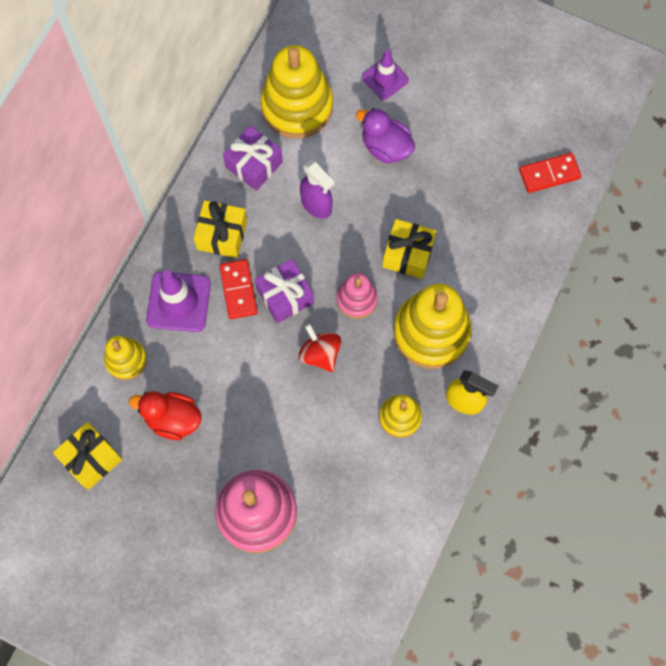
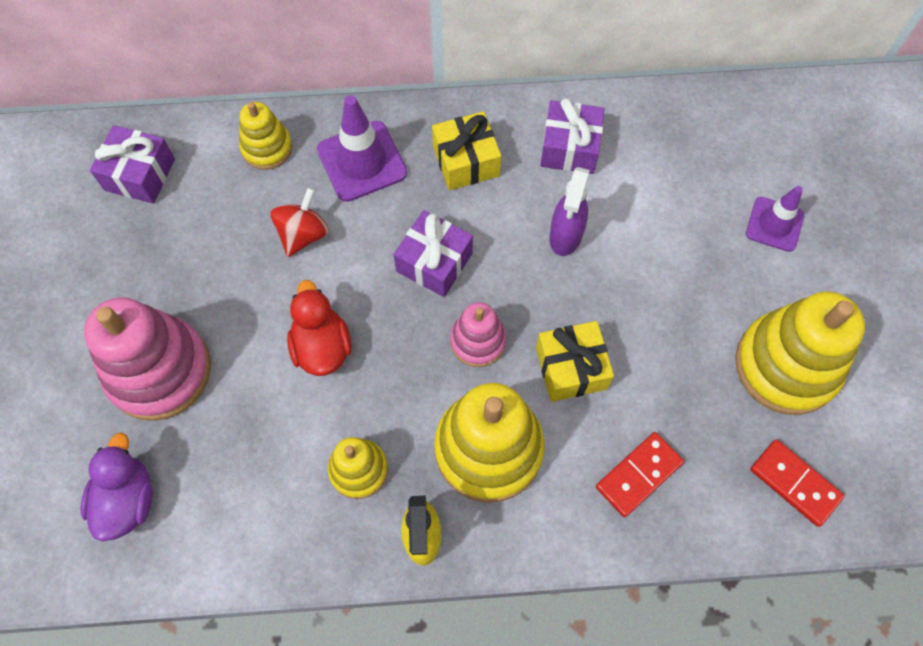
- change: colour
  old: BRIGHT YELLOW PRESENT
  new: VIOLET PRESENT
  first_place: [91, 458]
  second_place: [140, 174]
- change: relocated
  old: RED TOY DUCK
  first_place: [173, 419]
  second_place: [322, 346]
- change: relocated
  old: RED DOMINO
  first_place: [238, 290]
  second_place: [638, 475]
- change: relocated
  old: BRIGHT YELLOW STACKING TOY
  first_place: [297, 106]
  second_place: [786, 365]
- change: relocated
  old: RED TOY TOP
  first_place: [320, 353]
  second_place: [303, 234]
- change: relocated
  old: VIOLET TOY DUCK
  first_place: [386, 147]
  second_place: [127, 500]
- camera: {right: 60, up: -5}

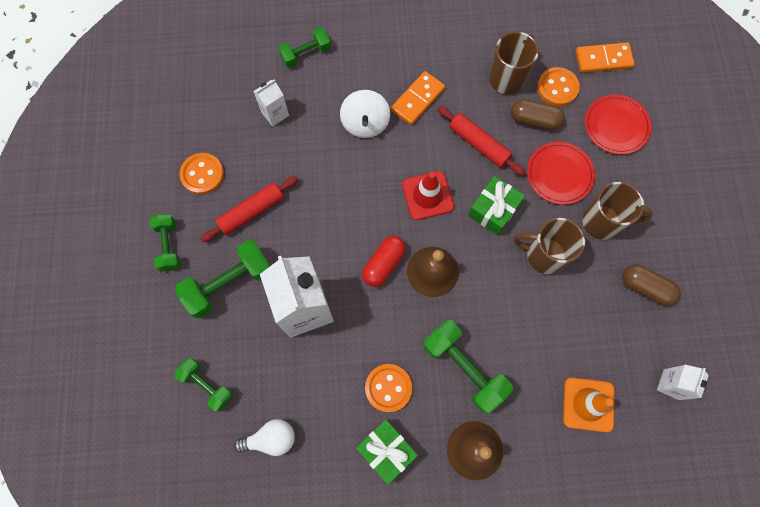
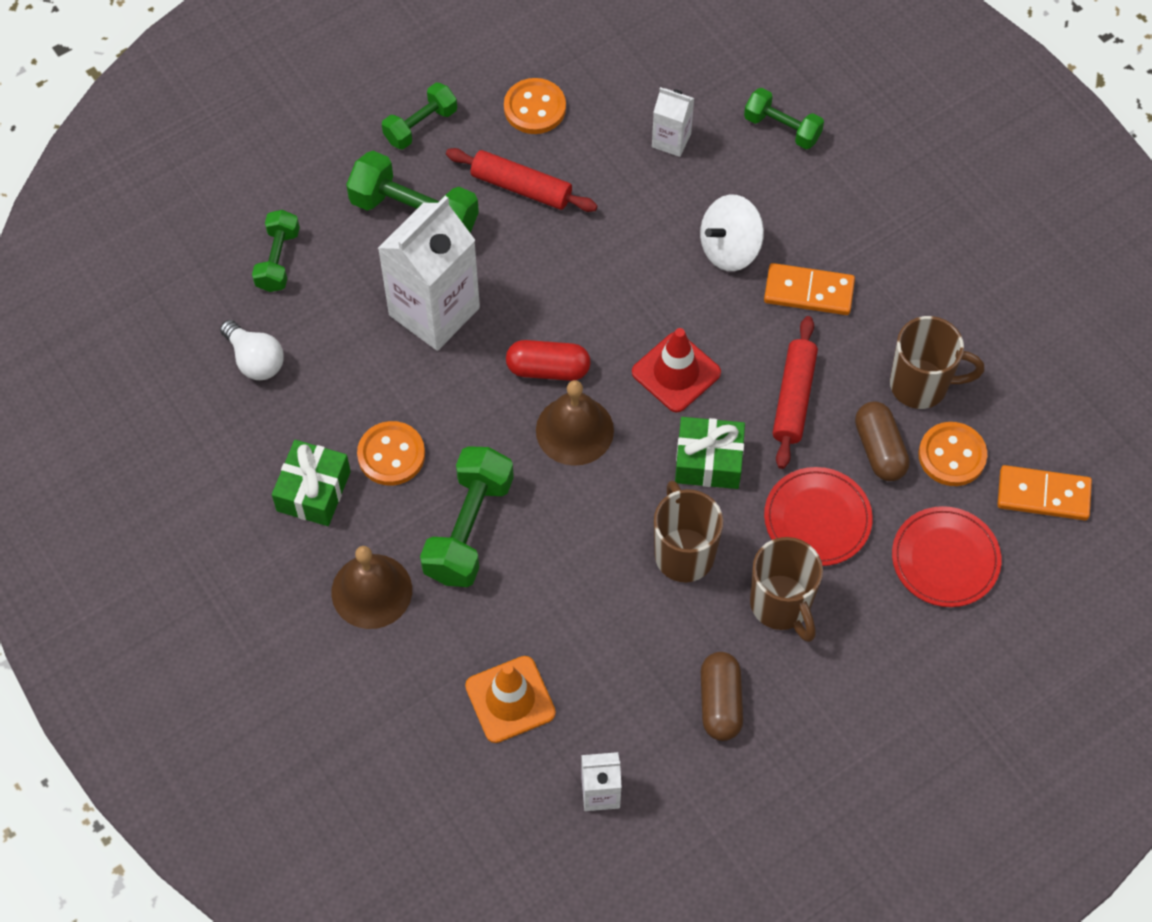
- change: spun
  old: ORANGE-COLOURED DOMINO
  first_place: [603, 59]
  second_place: [1043, 495]
  degrees: -45
- camera: {right: 60, up: -10}

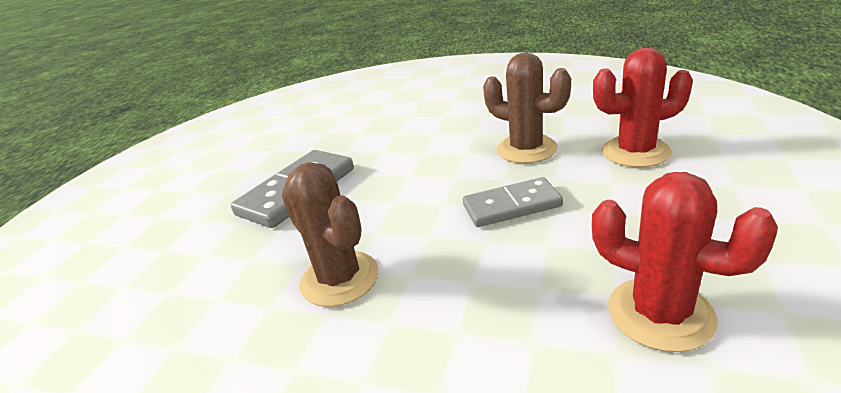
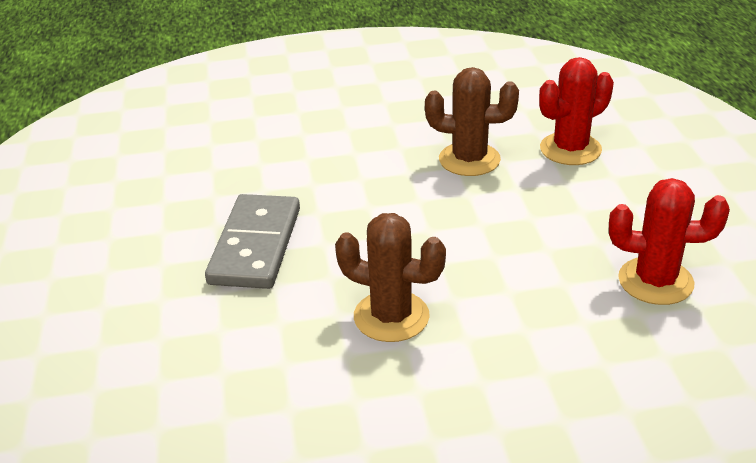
- change: missing
  old: GREY DOMINO
  first_place: [511, 206]
- camera: {right: -30, up: 5}

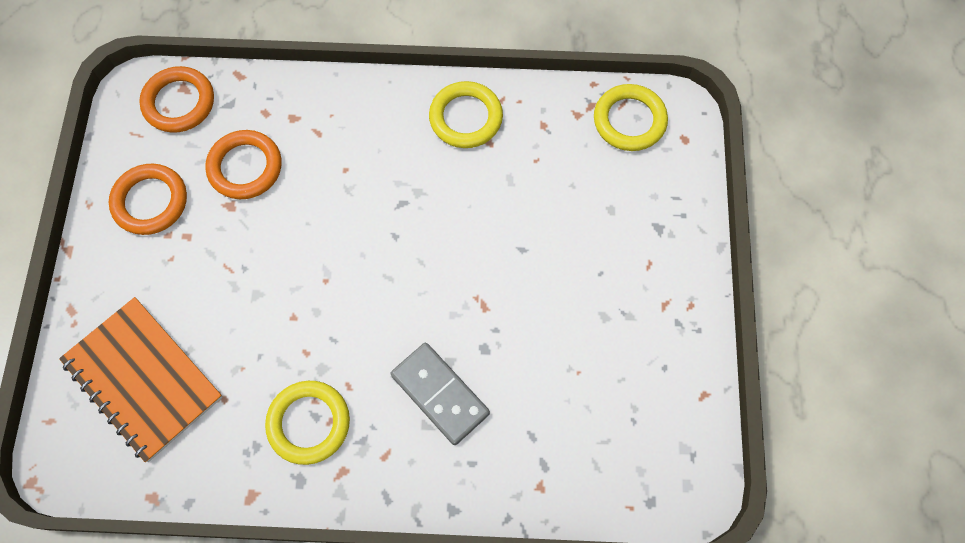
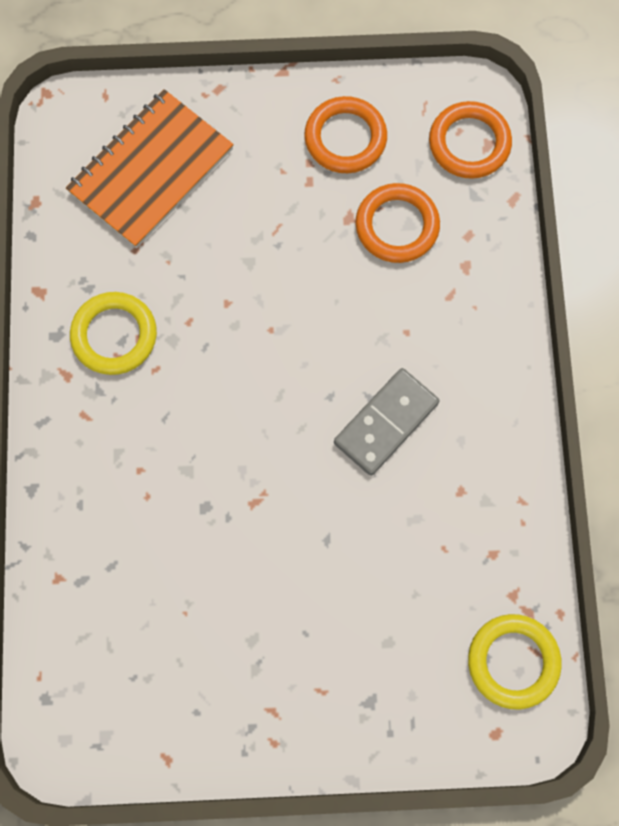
- change: relocated
  old: GREY DOMINO
  first_place: [439, 394]
  second_place: [386, 423]
- change: missing
  old: BRIGHT YELLOW HOOP
  first_place: [466, 118]
- camera: {right: 85, up: 5}

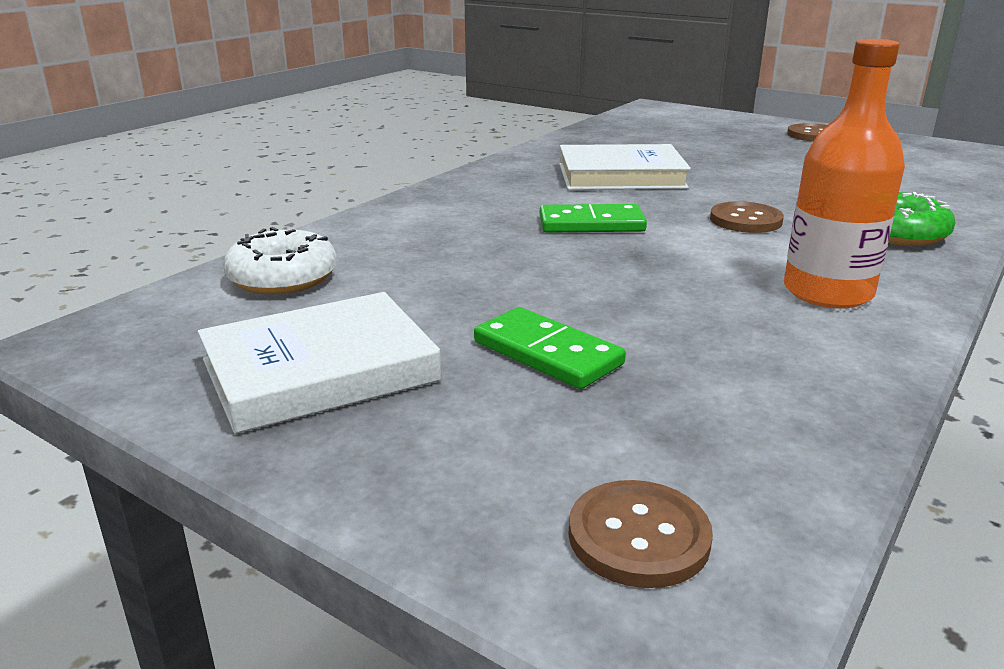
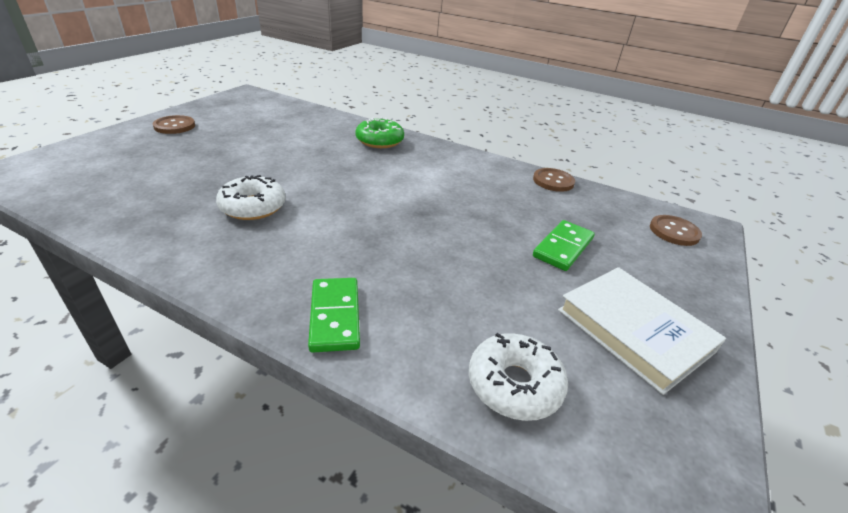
- change: relocated
  old: EMERALD DOMINO
  first_place: [591, 224]
  second_place: [335, 316]
- change: exchanged
  old: PURE WHITE HARDBACK
  new: PURE WHITE GLAZED DONUT
  first_place: [621, 176]
  second_place: [253, 207]
- change: relocated
  old: BROWN BUTTON
  first_place: [745, 220]
  second_place: [553, 181]
- change: missing
  old: ORANGE-COLOURED BOTTLE
  first_place: [827, 292]
- camera: {right: -100, up: 10}

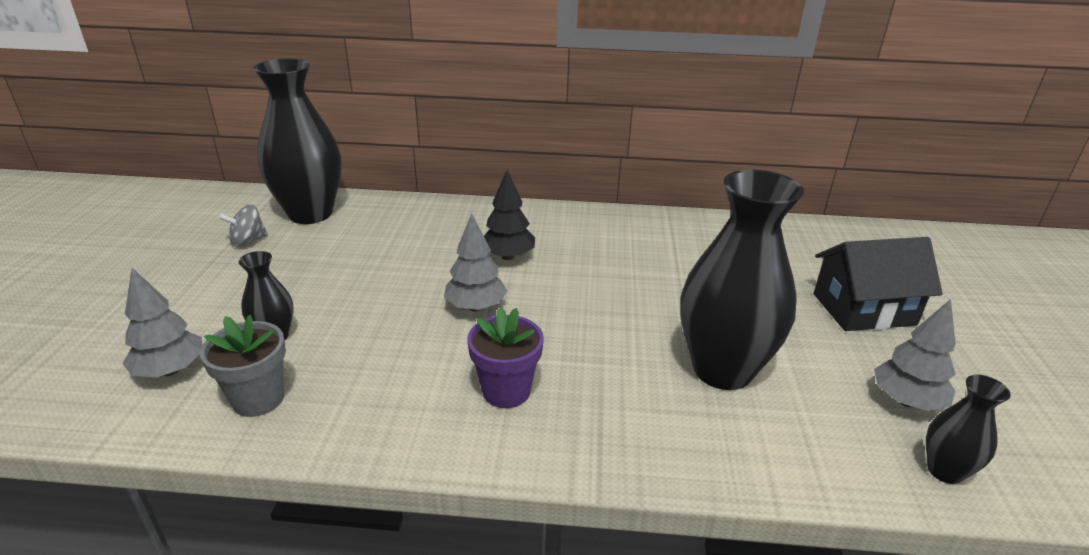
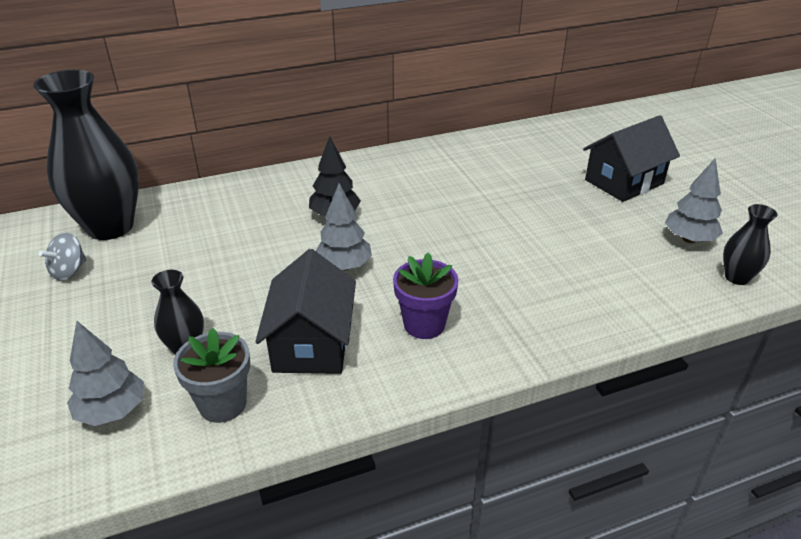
- change: missing
  old: EBONY FLOWER VASE
  first_place: [722, 370]
- change: appeared
  new: EBONY COTTAGE
  second_place: [312, 343]
- camera: {right: -25, up: 5}

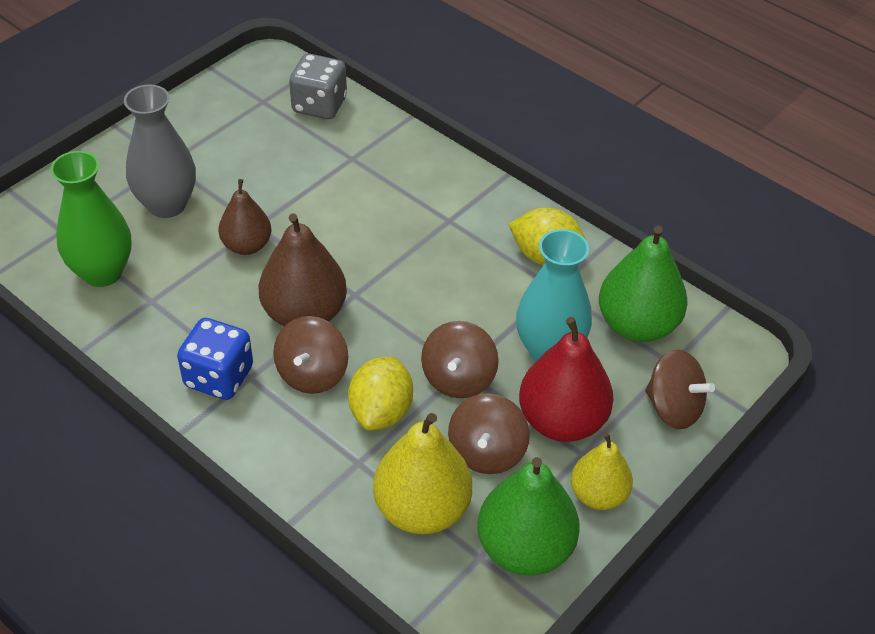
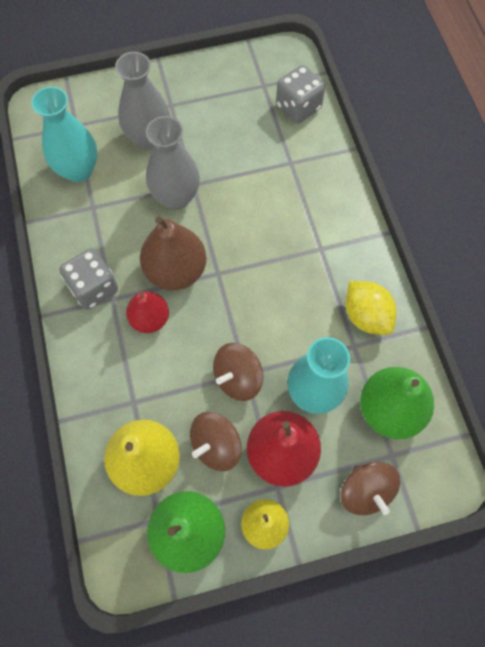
- change: colour
  old: EMERALD FLOWER VASE
  new: TURQUOISE FLOWER VASE
  first_place: [102, 272]
  second_place: [78, 170]
- change: colour
  old: ROYAL BLUE DICE
  new: GREY DICE
  first_place: [219, 377]
  second_place: [94, 288]
- change: exchanged
  old: BROWN TOY PEAR
  new: GREY FLOWER VASE
  first_place: [247, 245]
  second_place: [176, 197]
- change: exchanged
  old: BROWN TOY TOP
  new: RED TOY PEAR
  first_place: [312, 374]
  second_place: [150, 319]
- change: missing
  old: BRIGHT YELLOW LEMON
  first_place: [381, 412]
- camera: {right: 35, up: 20}

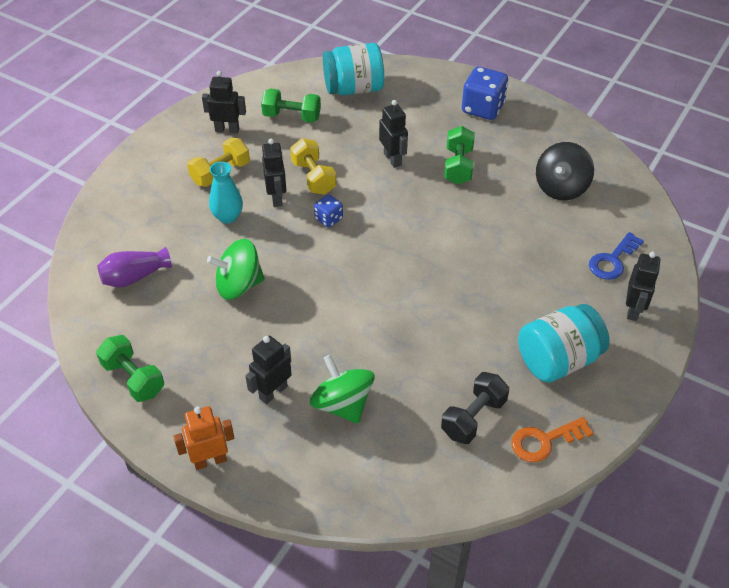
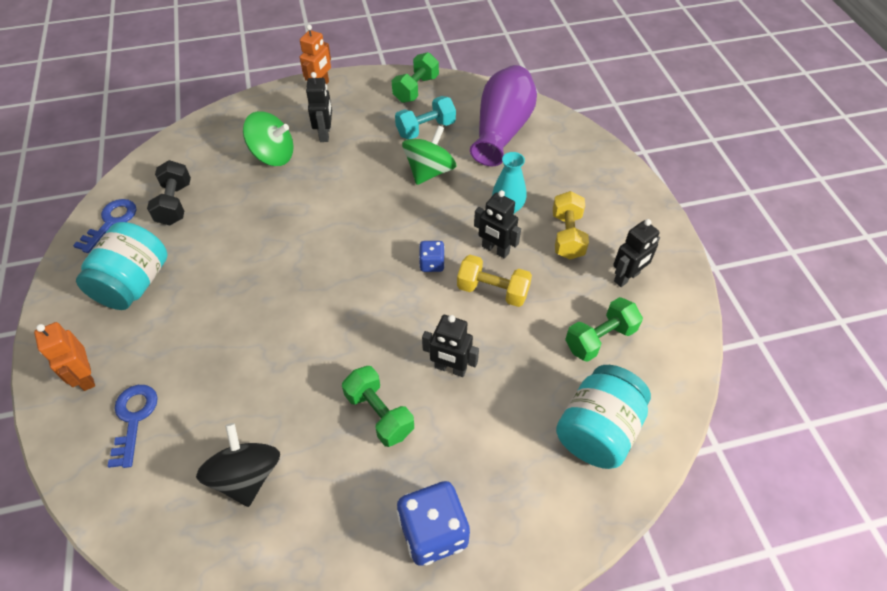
- change: spun
  old: EMERALD HAND WEIGHT
  first_place: [133, 378]
  second_place: [416, 89]
  degrees: -60
- change: size
  old: VIOLET FLOWER VASE
  first_place: [135, 277]
  second_place: [502, 130]
  factor: 1.76
- change: colour
  old: ORANGE-COLOURED KEY
  new: ROYAL BLUE KEY
  first_place: [544, 441]
  second_place: [111, 222]
- change: colour
  old: EBONY ROBOT FIGURE
  new: ORANGE-COLOURED ROBOT FIGURE
  first_place: [633, 310]
  second_place: [86, 377]
- change: appeared
  new: TURQUOISE HAND WEIGHT
  second_place: [426, 129]
- camera: {right: 135, up: 5}

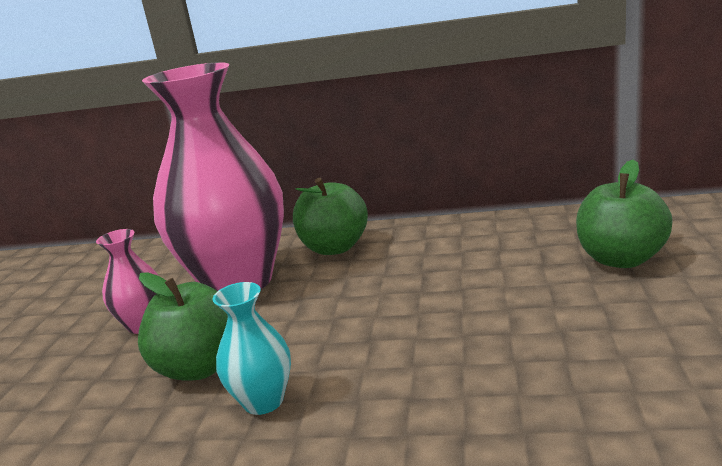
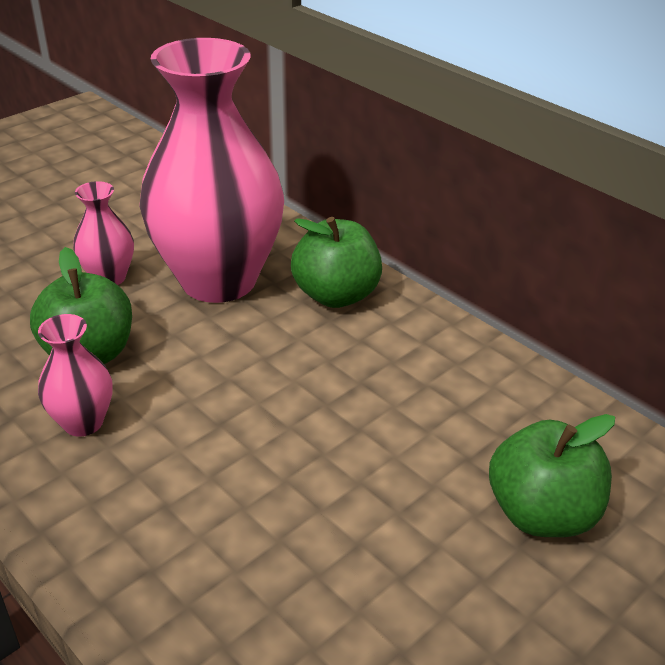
- change: colour
  old: TURQUOISE FLOWER VASE
  new: ROSE-PINK FLOWER VASE
  first_place: [263, 401]
  second_place: [83, 422]
- camera: {right: 35, up: 15}

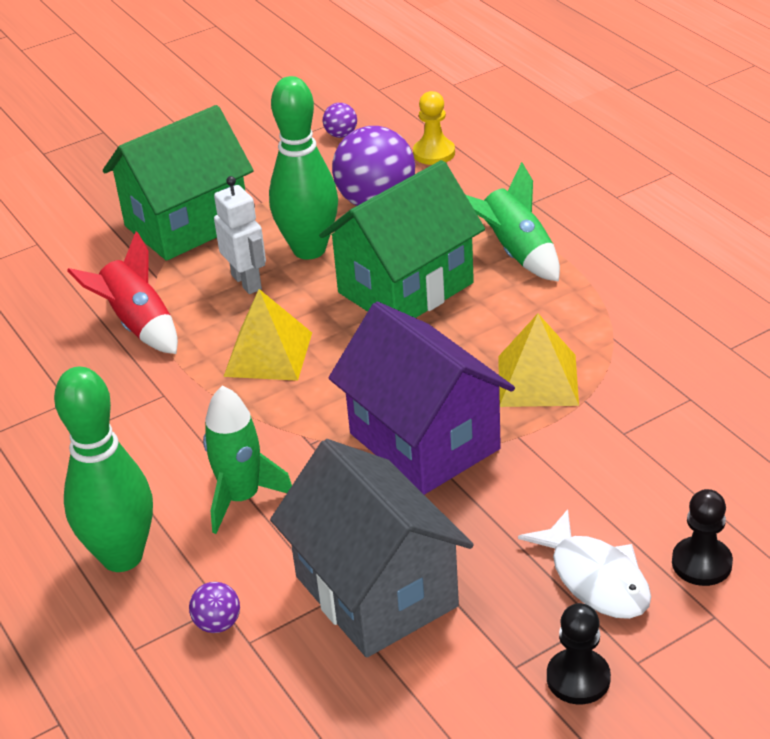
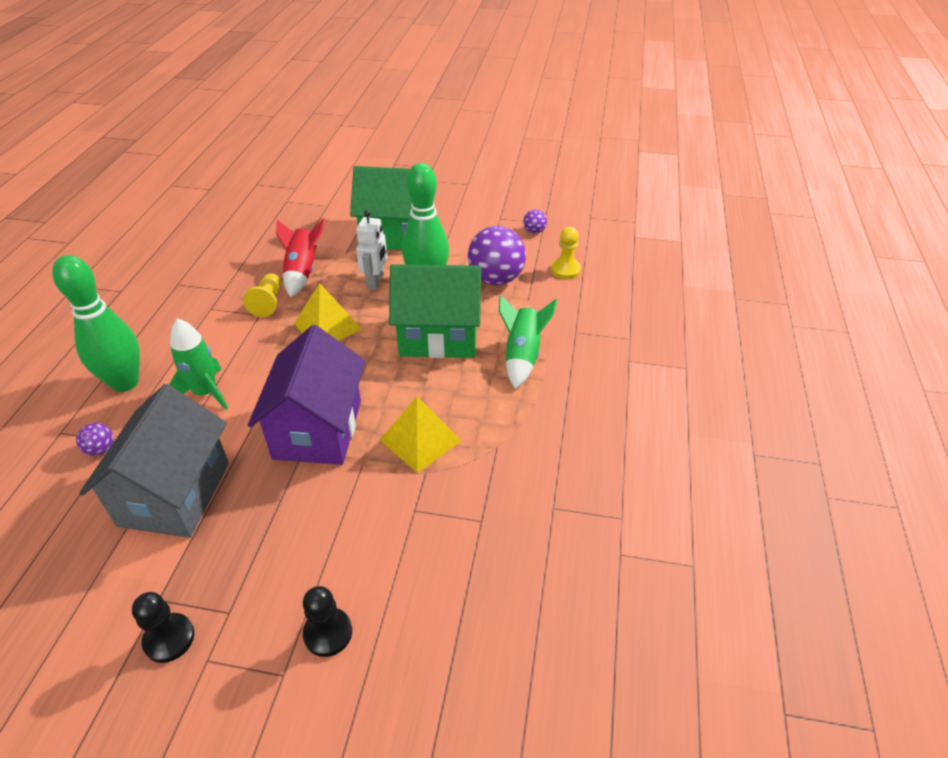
- change: missing
  old: PURE WHITE FISH FIGURE
  first_place: [595, 578]
- change: appeared
  new: BRIGHT YELLOW PAWN
  second_place: [268, 303]
- camera: {right: 40, up: 5}

